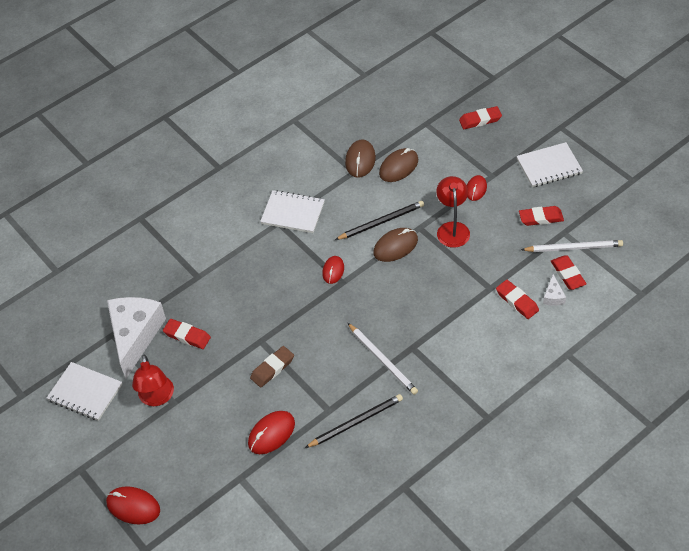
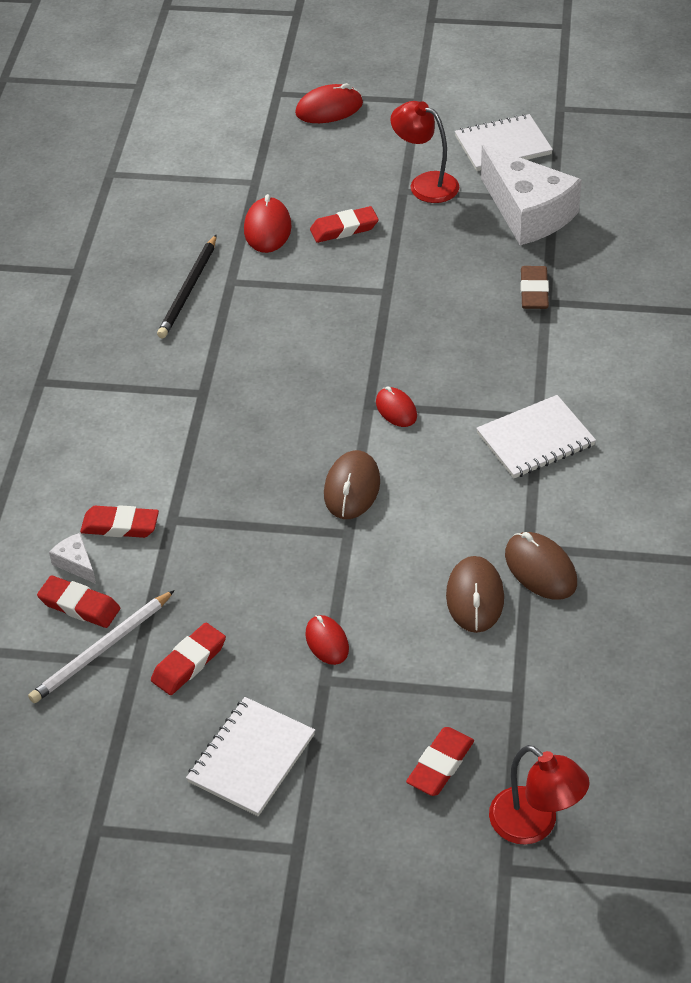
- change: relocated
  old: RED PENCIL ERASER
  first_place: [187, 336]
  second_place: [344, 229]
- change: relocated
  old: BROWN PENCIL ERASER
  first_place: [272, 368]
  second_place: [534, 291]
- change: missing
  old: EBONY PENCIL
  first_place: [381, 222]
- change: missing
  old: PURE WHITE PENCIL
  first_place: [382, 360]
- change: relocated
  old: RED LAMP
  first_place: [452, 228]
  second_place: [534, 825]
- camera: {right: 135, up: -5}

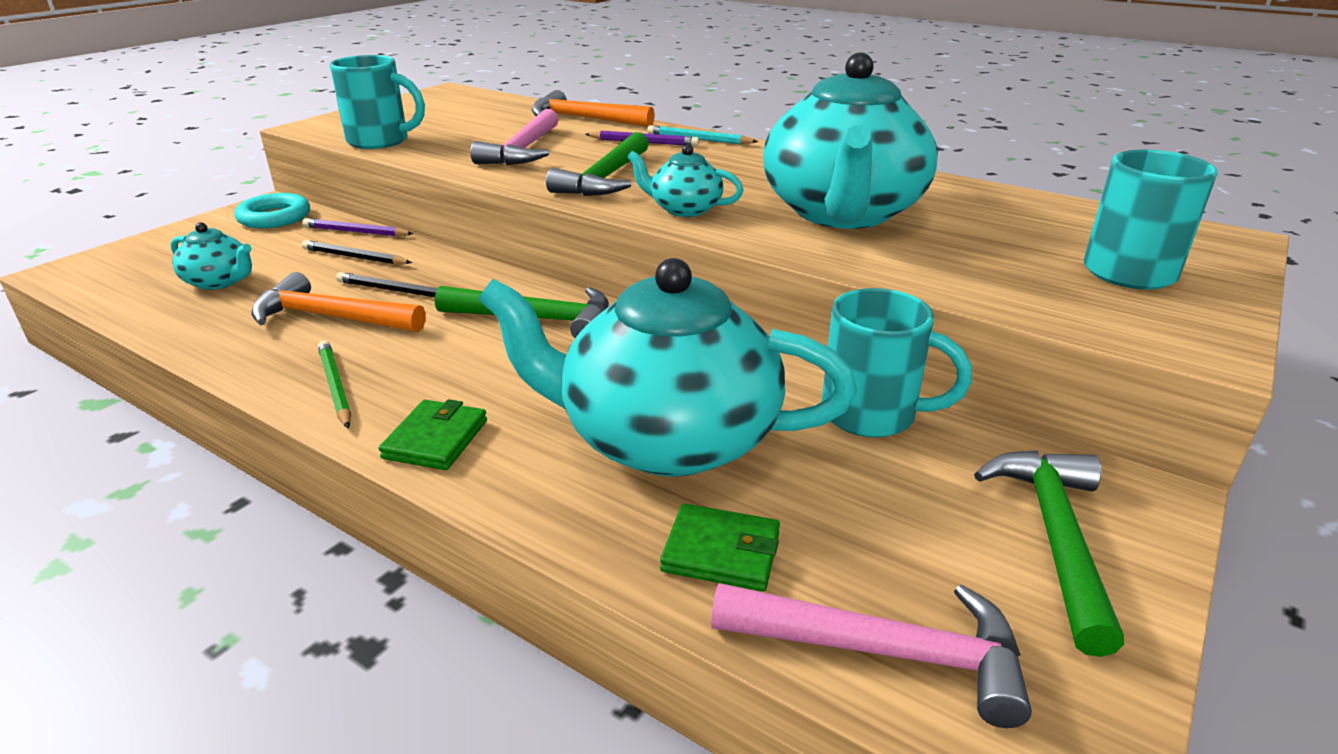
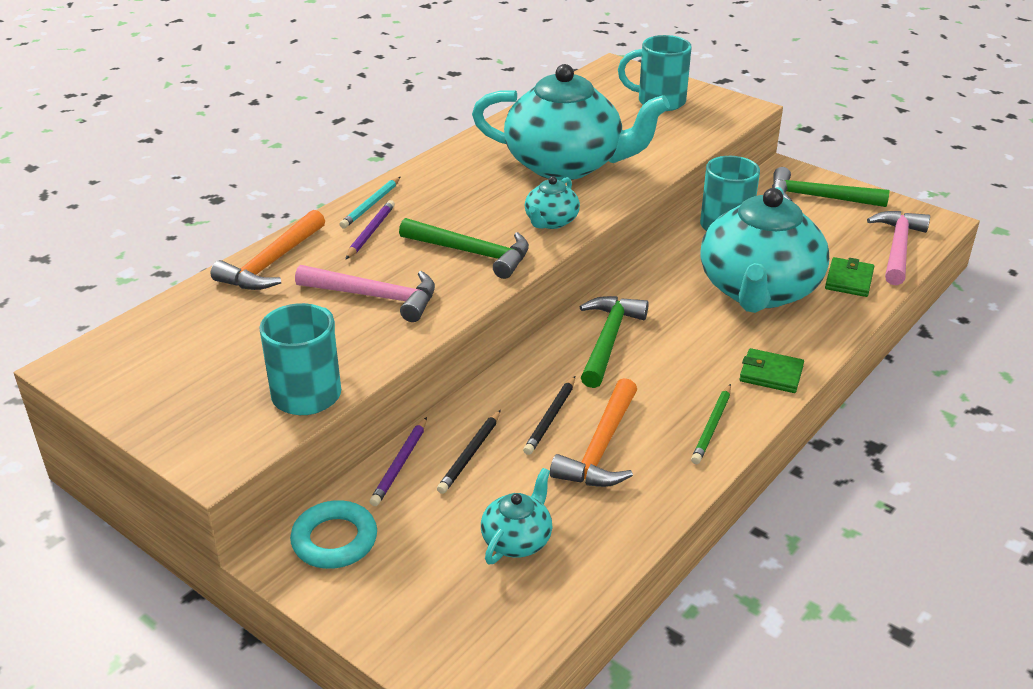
- change: spun
  old: EMERALD PENCIL
  first_place: [336, 386]
  second_place: [711, 427]
  degrees: -45
- camera: {right: -85, up: 5}

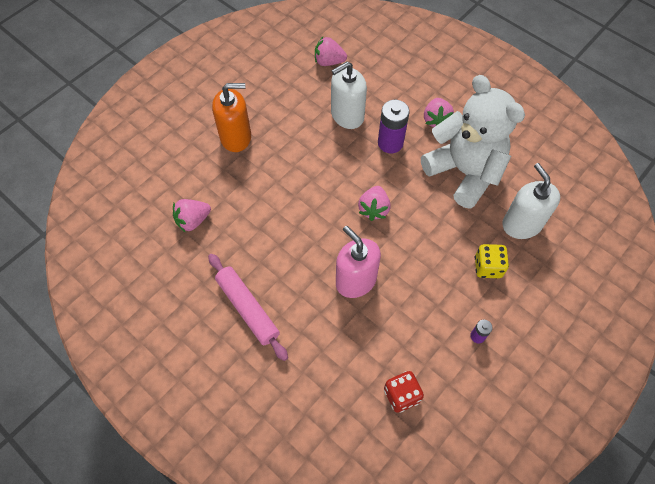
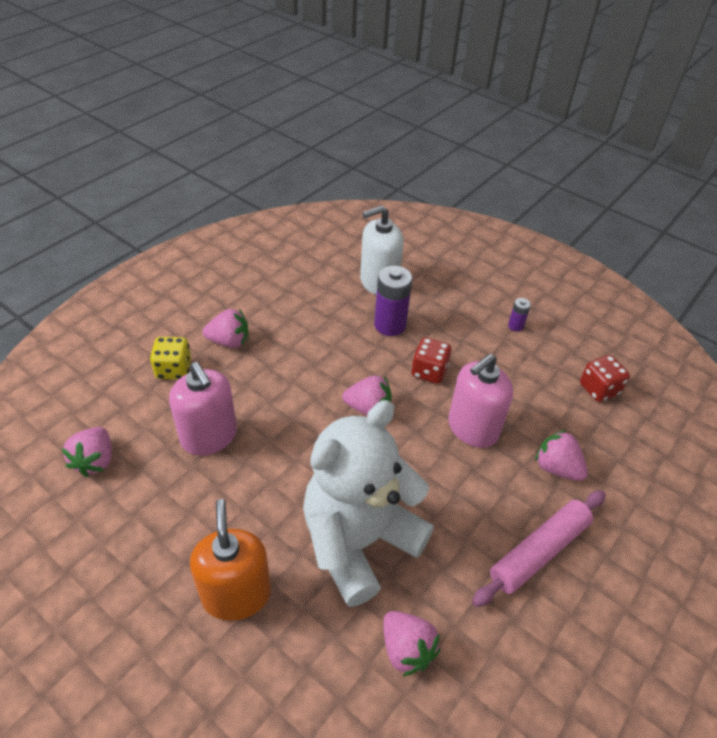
- change: colour
  old: PURE WHITE SOAP DISPENSER
  new: ROSE-PINK SOAP DISPENSER
  first_place: [347, 115]
  second_place: [209, 436]
- change: relocated
  old: VIOLET AA BATTERY
  first_place: [390, 143]
  second_place: [390, 325]
- change: relocated
  old: PURE WHITE TEDDY
  first_place: [464, 172]
  second_place: [359, 541]
- change: relocated
  old: BRIGHT YELLOW DICE
  first_place: [487, 267]
  second_place: [174, 369]
- change: appeared
  new: RED DICE
  second_place: [429, 371]
- change: appeared
  new: ROSE-PINK STRAWBERRY
  second_place: [557, 468]
- camera: {right: -95, up: -15}

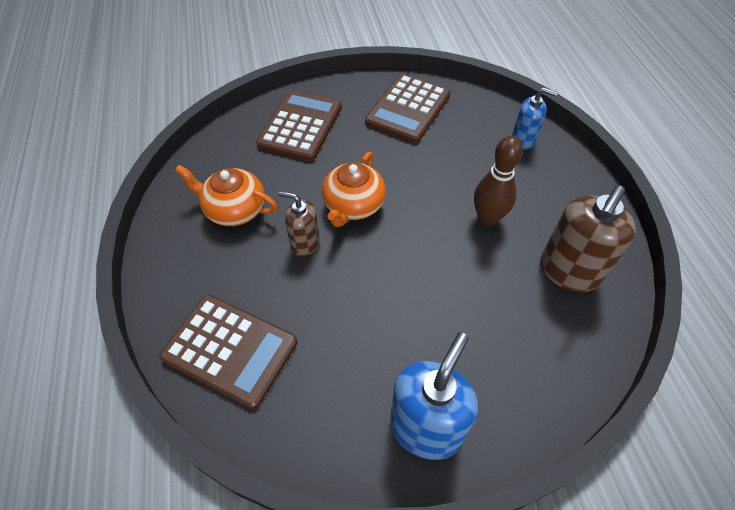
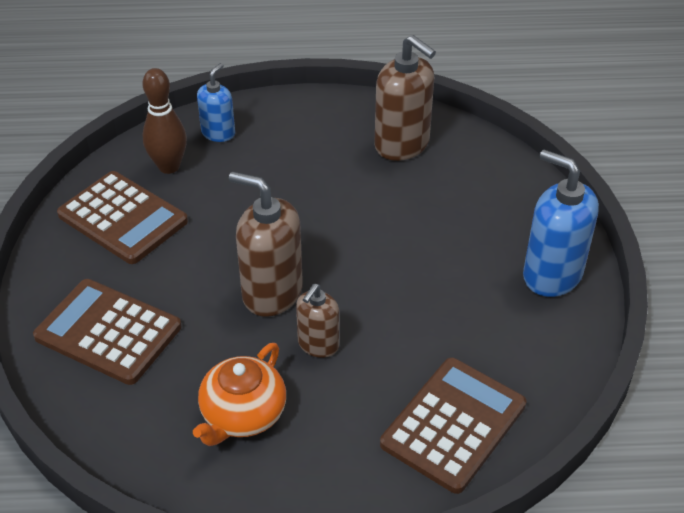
- change: exchanged
  old: ORANGE-COLOURED TEAPOT
  new: BROWN SOAP DISPENSER
  first_place: [353, 205]
  second_place: [272, 293]
- change: relocated
  old: BROWN TENPIN
  first_place: [487, 218]
  second_place: [169, 166]
- camera: {right: -80, up: -10}

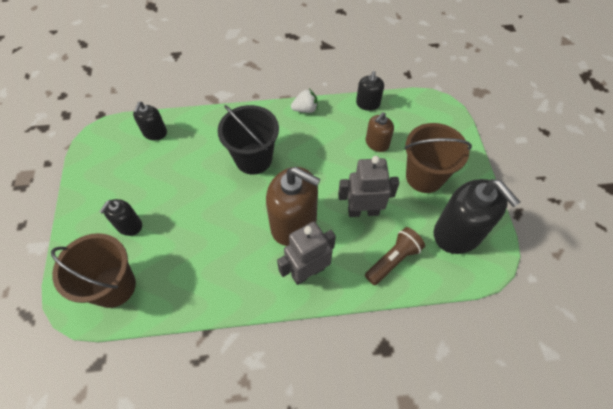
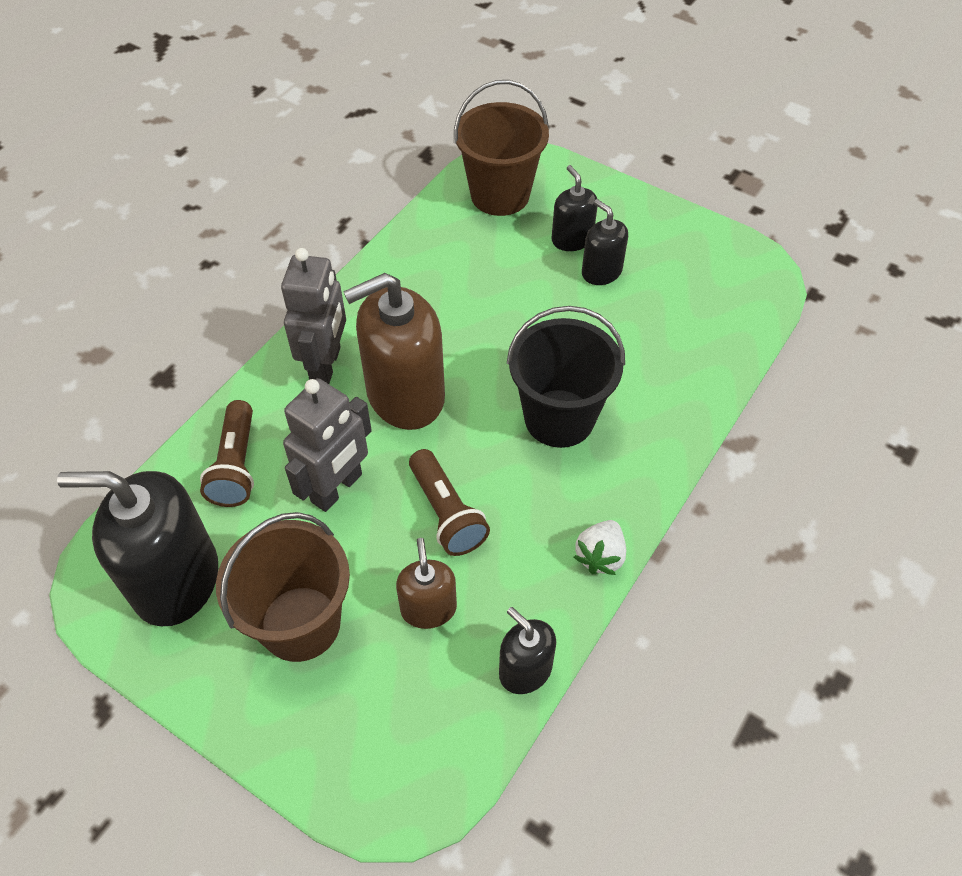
- change: relocated
  old: EBONY SOAP DISPENSER
  first_place: [155, 133]
  second_place: [601, 272]
- change: appeared
  new: BROWN POCKET TORCH
  second_place: [446, 513]
- camera: {right: 130, up: -5}

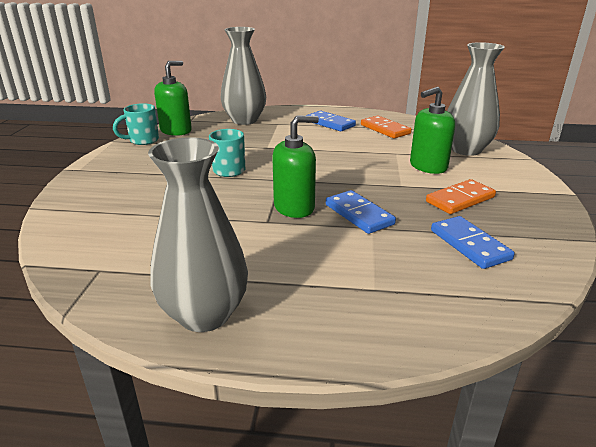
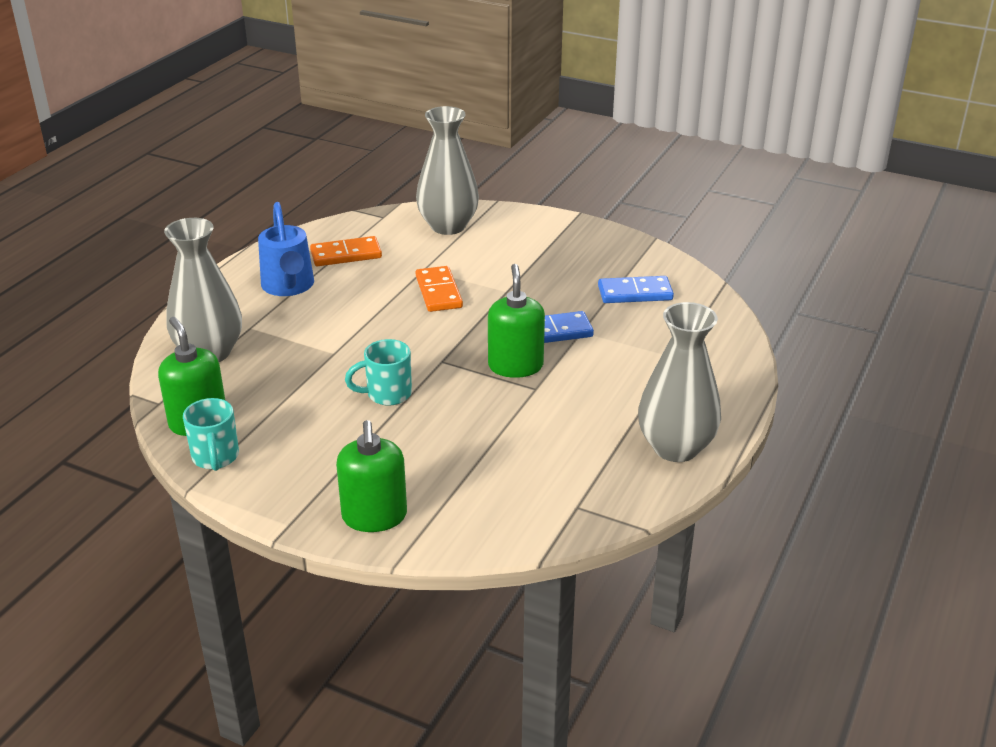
- change: exchanged
  old: ROYAL BLUE DOMINO
  new: ROYAL BLUE WATERING CAN
  first_place: [330, 123]
  second_place: [289, 287]
- change: relocated
  old: EMERALD SOAP DISPENSER
  first_place: [428, 166]
  second_place: [374, 516]
- change: relocated
  old: ORANGE-COLOURED DOMINO
  first_place: [460, 199]
  second_place: [438, 292]
- camera: {right: -70, up: 5}

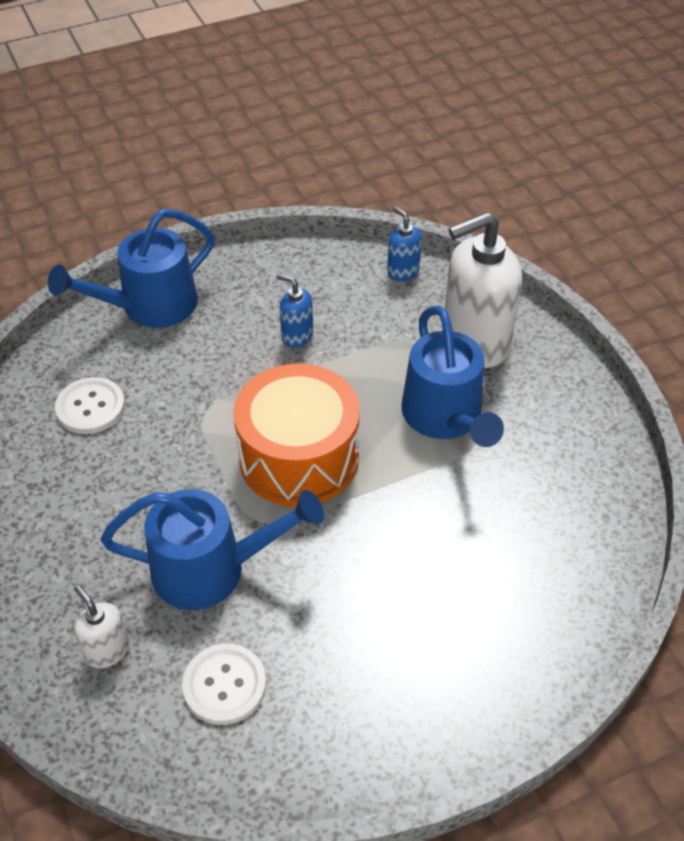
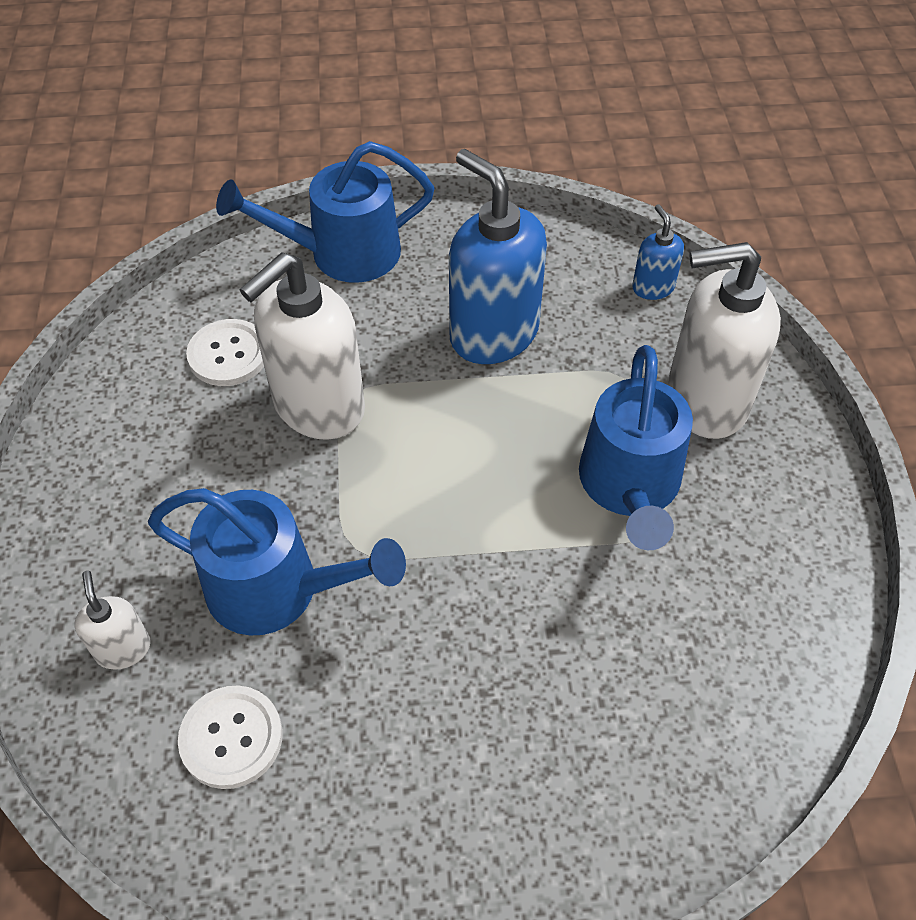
- change: missing
  old: ORANGE-COLOURED SNARE DRUM
  first_place: [299, 457]
- change: size
  old: ROYAL BLUE SOAP DISPENSER
  first_place: [297, 336]
  second_place: [493, 333]
  factor: 2.13
- change: appeared
  new: PURE WHITE SOAP DISPENSER
  second_place: [318, 407]
- camera: {right: 20, up: 5}

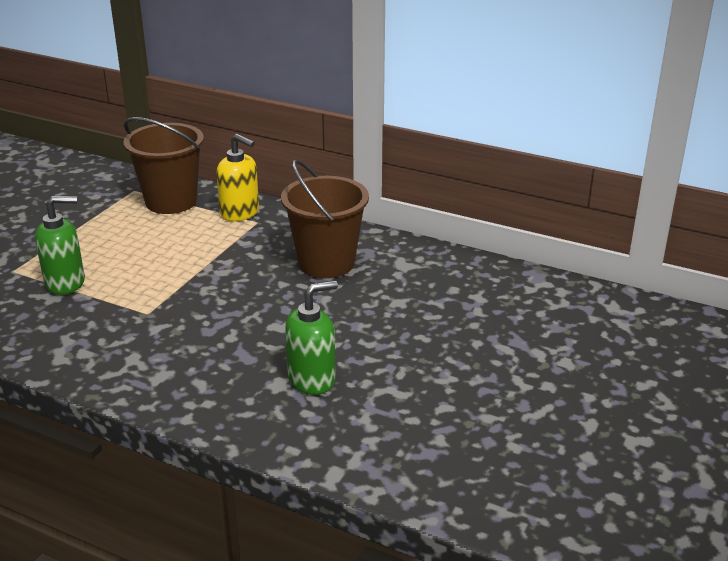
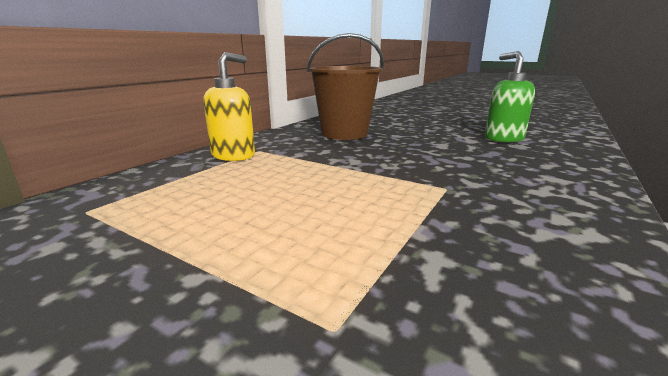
- change: missing
  old: EMERALD SOAP DISPENSER
  first_place: [65, 282]
- change: missing
  old: BROWN PAIL
  first_place: [171, 201]
- camera: {right: -85, up: -10}

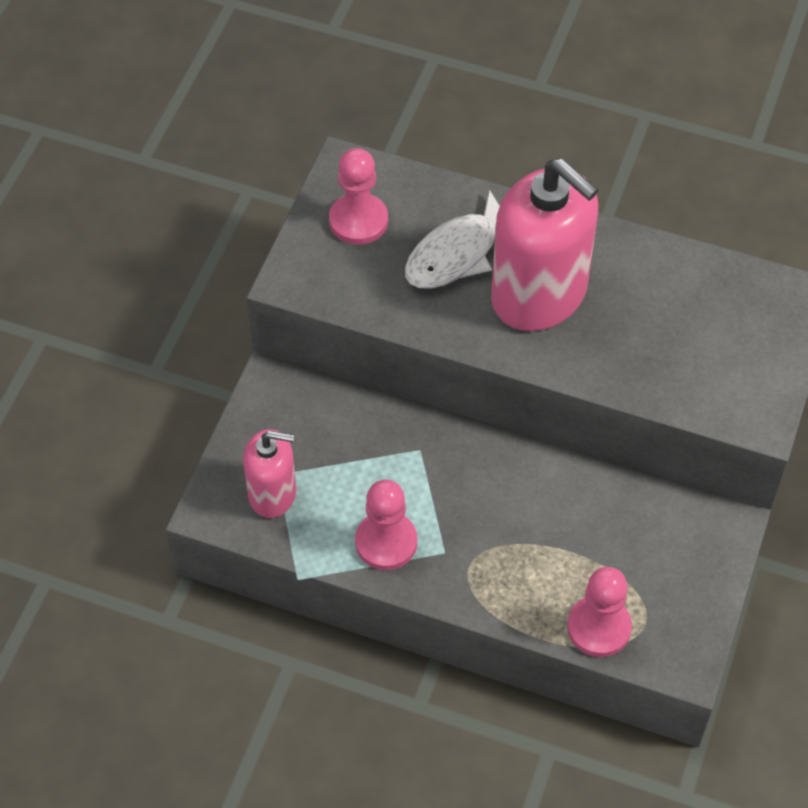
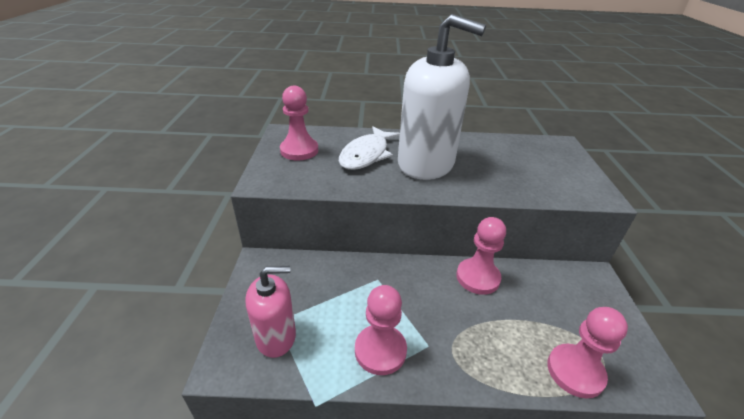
- change: colour
  old: ROSE-PINK SOAP DISPENSER
  new: PURE WHITE SOAP DISPENSER
  first_place: [539, 294]
  second_place: [426, 164]
- change: appeared
  new: ROSE-PINK PAWN
  second_place: [477, 277]
- camera: {right: -20, up: -20}

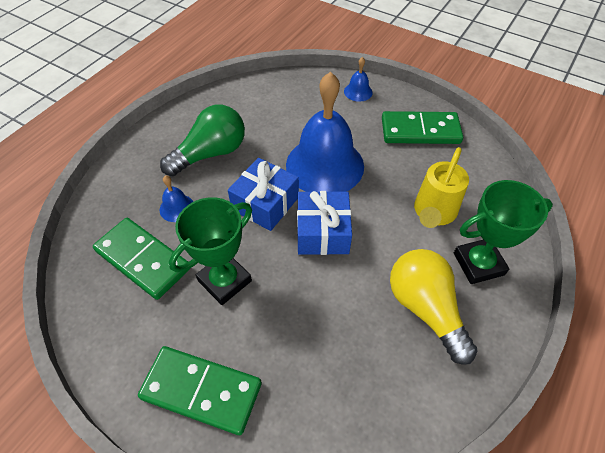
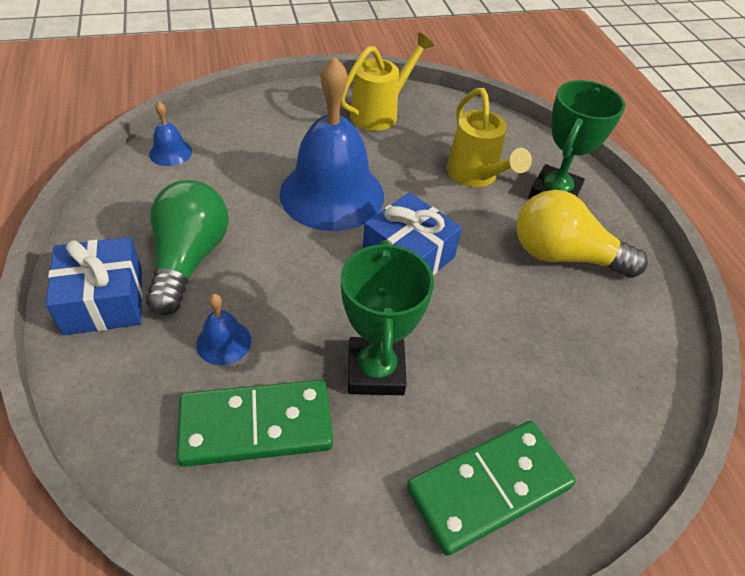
- change: relocated
  old: ROYAL BLUE PRESENT
  first_place: [265, 203]
  second_place: [104, 300]
- change: relocated
  old: ROYAL BLUE BELL
  first_place: [358, 92]
  second_place: [170, 152]
- change: exchanged
  old: EMERALD DOMINO
  new: BRIGHT YELLOW WATERING CAN
  first_place: [420, 131]
  second_place: [380, 113]
- camera: {right: -50, up: -5}

